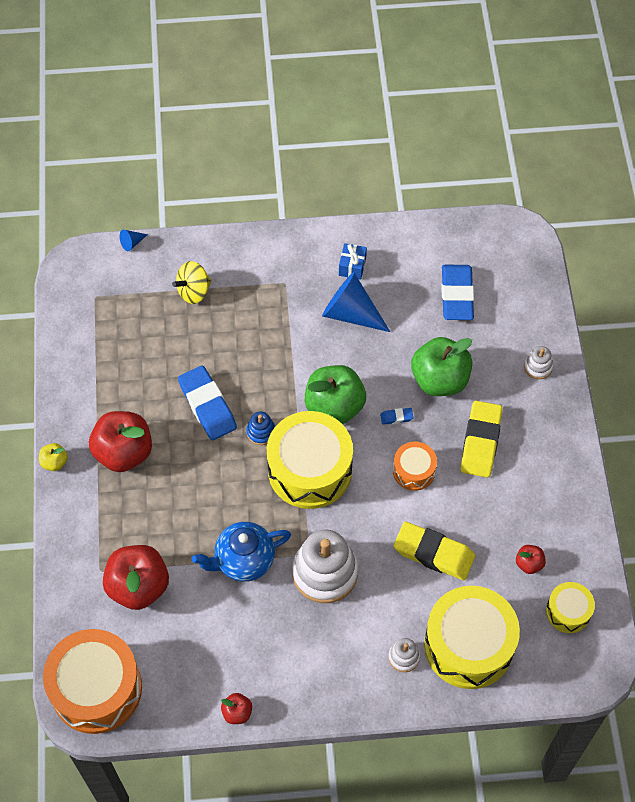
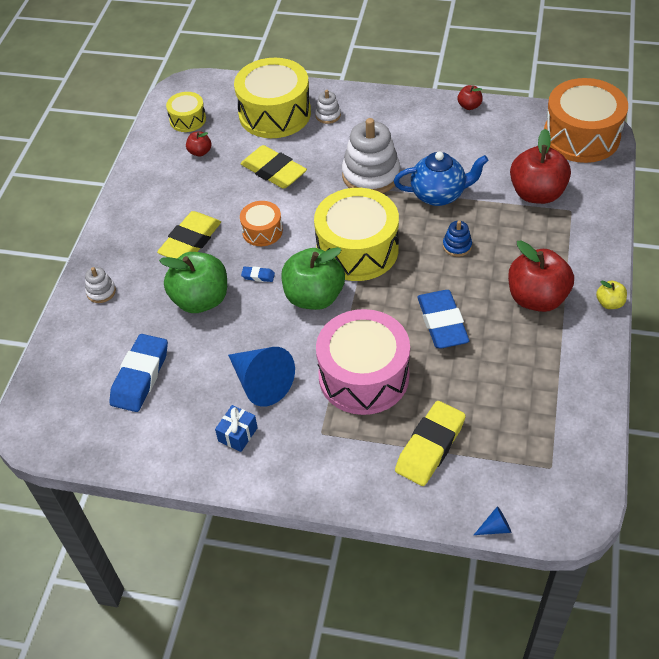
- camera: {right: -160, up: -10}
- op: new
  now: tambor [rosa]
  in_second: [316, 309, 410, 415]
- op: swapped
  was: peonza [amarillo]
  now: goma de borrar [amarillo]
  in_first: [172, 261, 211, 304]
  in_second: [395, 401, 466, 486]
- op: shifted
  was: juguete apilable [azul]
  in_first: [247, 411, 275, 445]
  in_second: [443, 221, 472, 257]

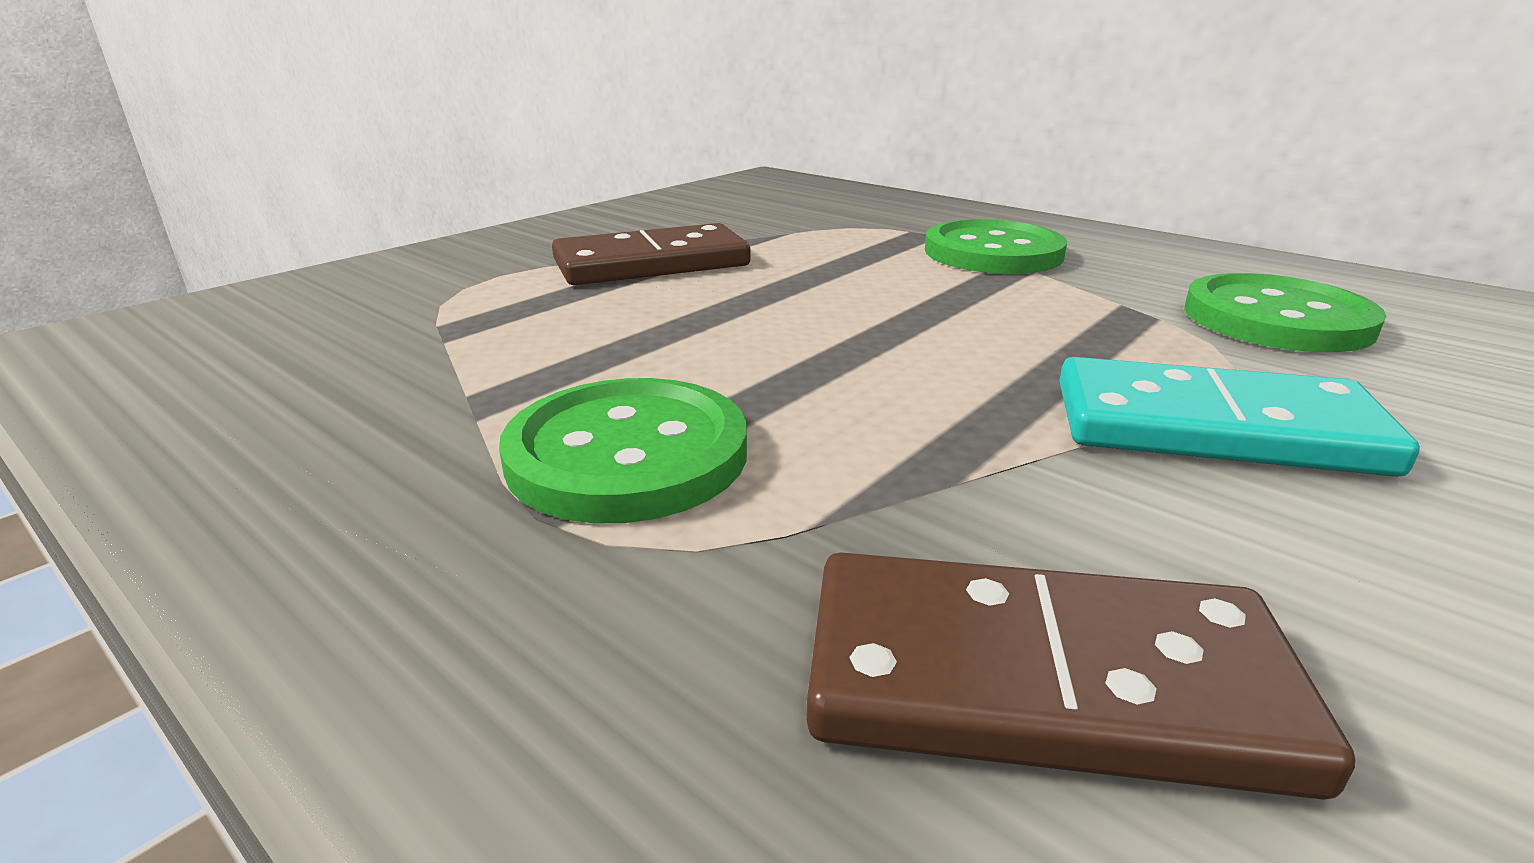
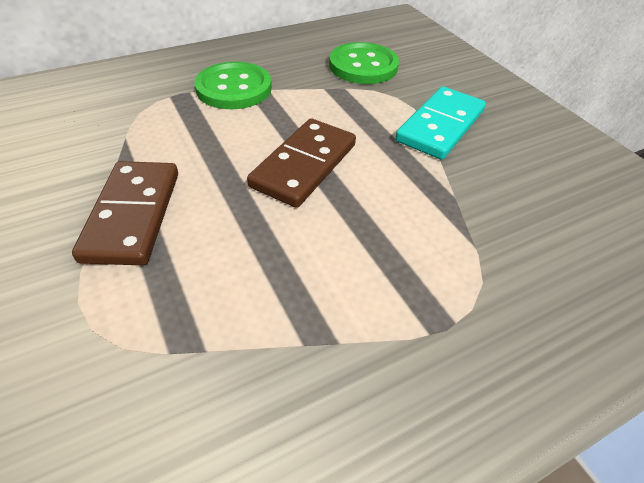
- camera: {right: -70, up: 20}
- op: shifted
  was: ficha de dominó [marrón]
  in_first: [806, 552, 1355, 800]
  in_second: [247, 119, 356, 208]
- op: gone
  was: botón [verde]
  in_first: [499, 378, 747, 523]

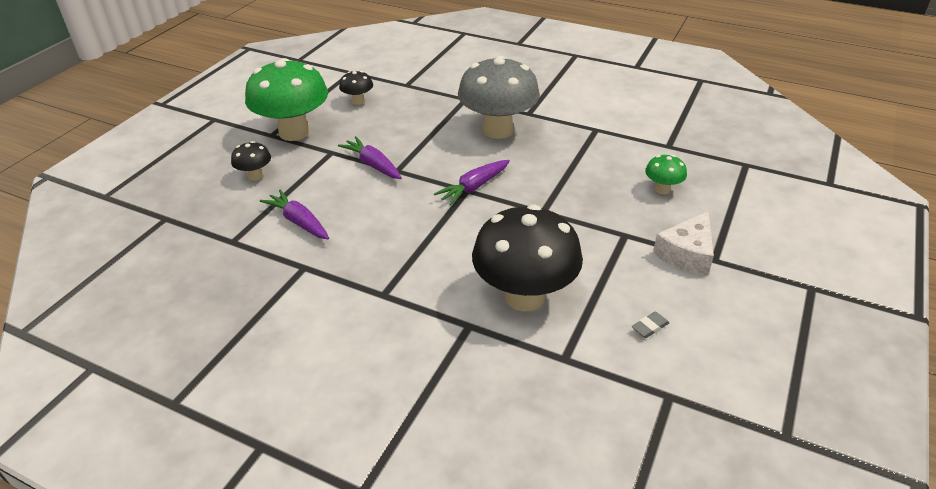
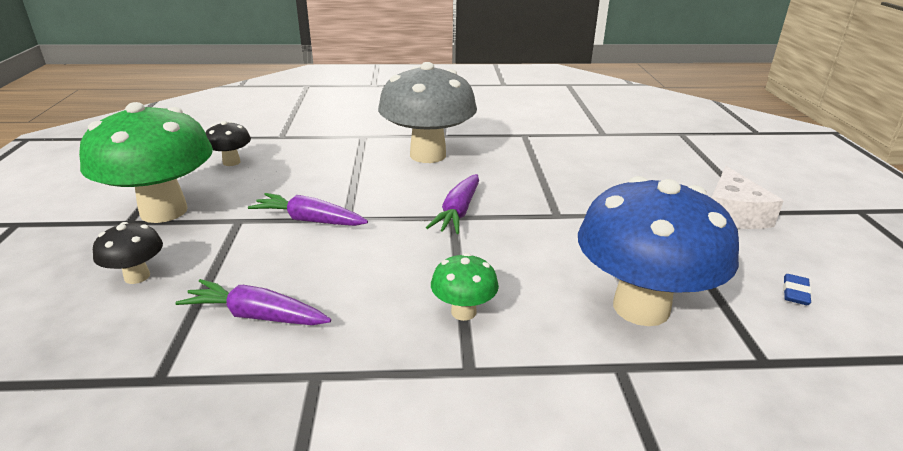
- camera: {right: -30, up: -10}
- op: shifted
  was: seta [verde]
  in_first: [645, 155, 687, 194]
  in_second: [431, 253, 499, 321]
- op: repainted
  was: seta [negro]
  now: seta [azul]
  in_first: [472, 204, 583, 311]
  in_second: [578, 176, 739, 326]
- op: repainted
  was: goma de borrar [gris]
  now: goma de borrar [azul]
  in_first: [632, 312, 670, 338]
  in_second: [783, 274, 812, 305]

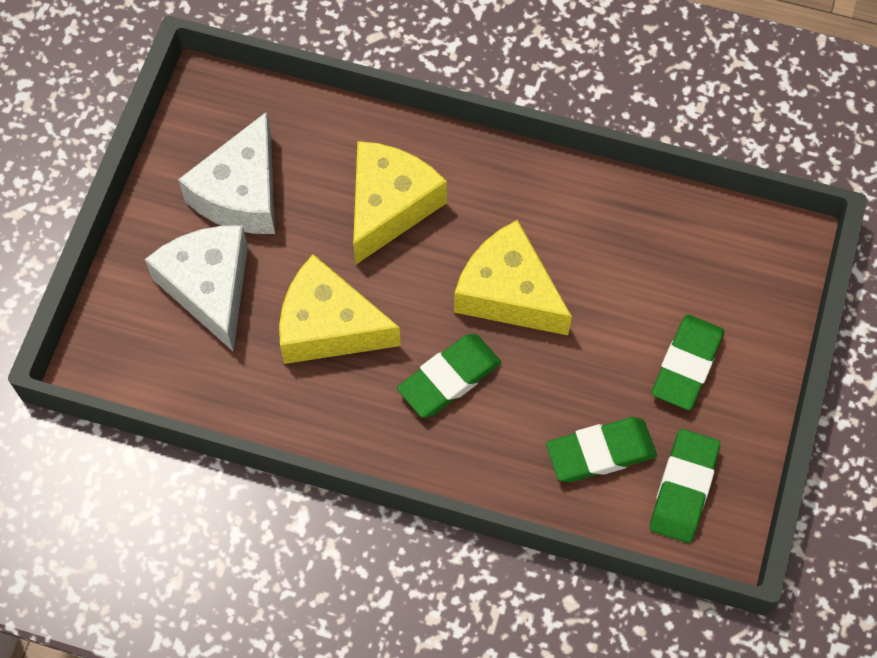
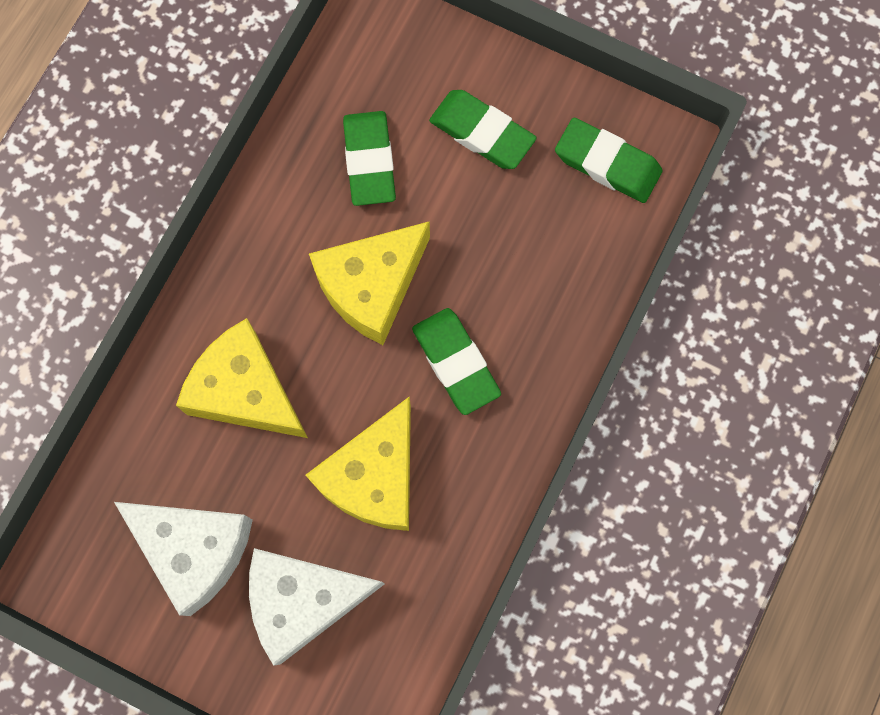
- camera: {right: -80, up: 10}
- op: shifted
  was: goma de borrar [verde]
  in_first: [546, 417, 657, 482]
  in_second: [343, 111, 396, 206]

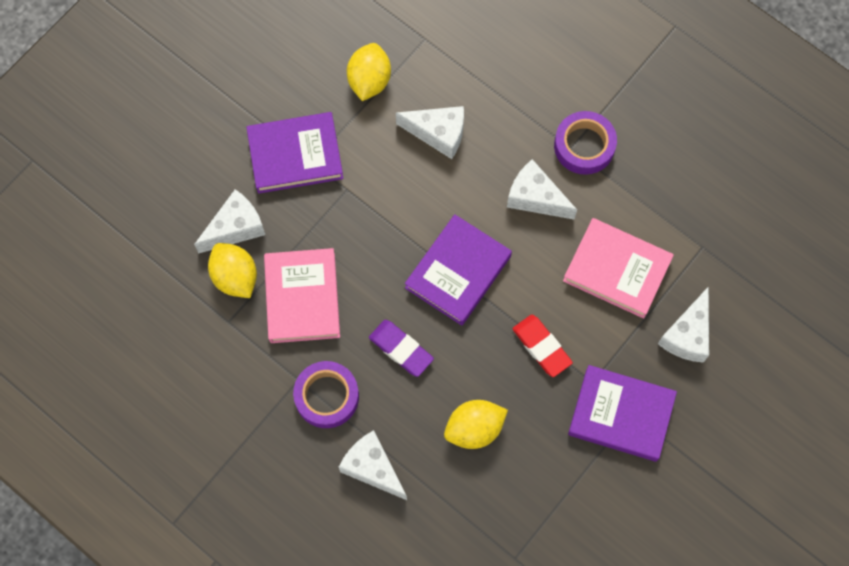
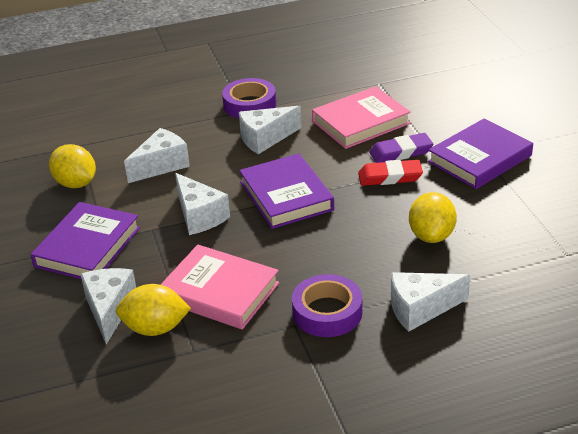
- camera: {right: -55, up: -35}
- op: shifted
  was: queso [blanco]
  in_first: [658, 286, 709, 363]
  in_second: [175, 173, 230, 235]
- op: shifted
  was: goma de borrar [morado]
  in_first: [369, 320, 434, 377]
  in_second: [370, 133, 433, 163]

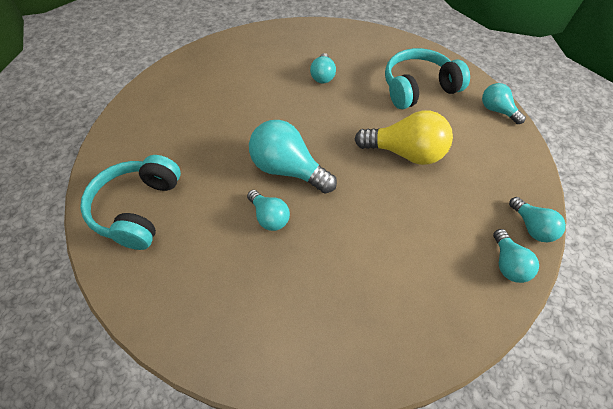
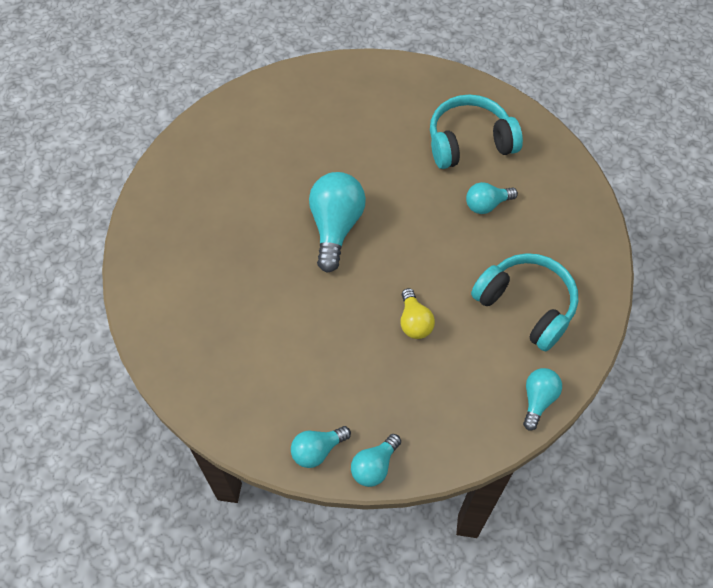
- camera: {right: 65, up: 5}
- op: scaled
  was: bombilla [amarillo]
  in_first: [355, 110, 453, 165]
  in_second: [401, 288, 435, 339]
  ratio: 0.57
- op: shifted
  was: auriculares [turquesa]
  in_first: [80, 155, 181, 250]
  in_second: [430, 95, 523, 169]
- op: gone
  was: bombilla [turquesa]
  in_first: [247, 190, 290, 231]

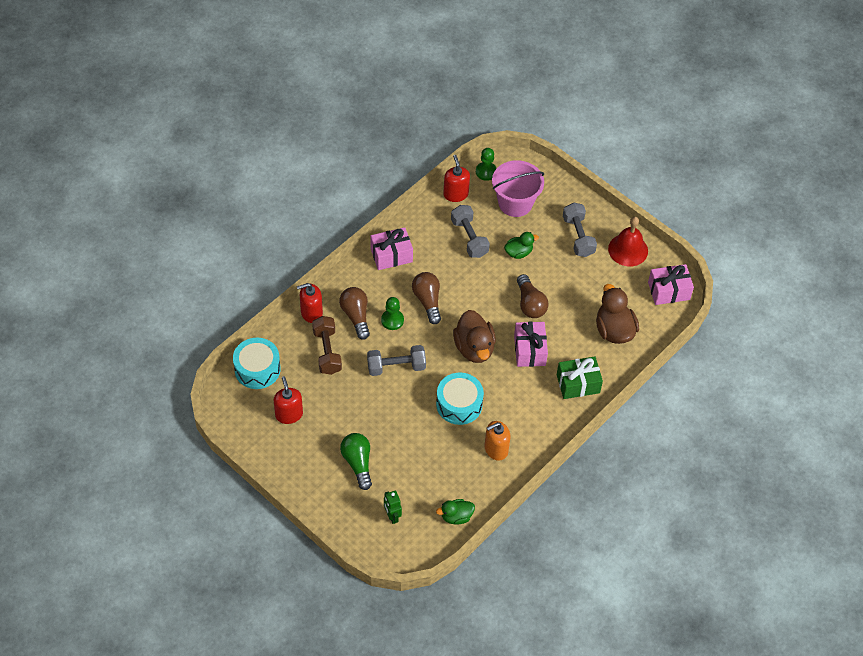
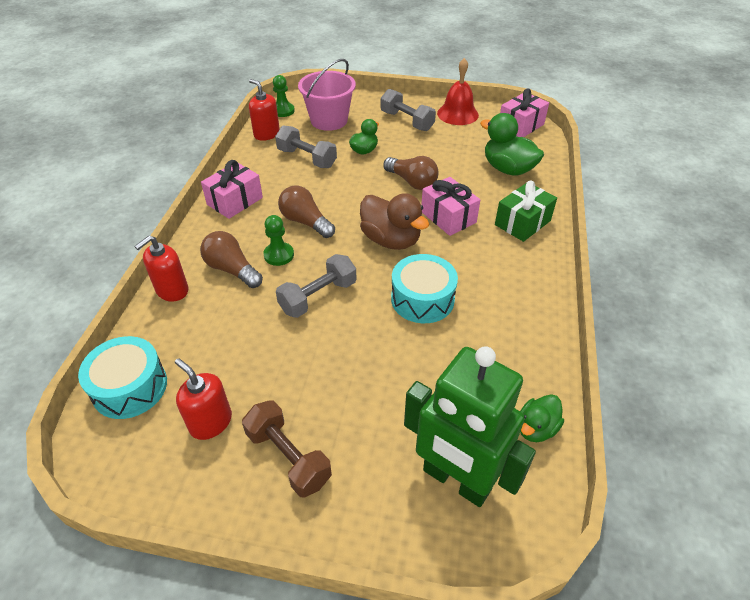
- camera: {right: -30, up: -10}
- op: shifted
  was: mancuerna [marrón]
  in_first: [312, 316, 342, 375]
  in_second: [242, 400, 332, 498]
- op: scaled
  was: robot [verde]
  in_first: [384, 491, 402, 524]
  in_second: [404, 346, 536, 507]
  ratio: 2.45
- op: repainted
  was: pato [marrón]
  now: pato [verde]
  in_first: [596, 284, 639, 344]
  in_second: [480, 113, 544, 176]
- op: gone
  was: bombilla [verde]
  in_first: [340, 433, 372, 490]
- op: gone
  was: dispensador de jabón [naranja]
  in_first: [485, 421, 510, 461]

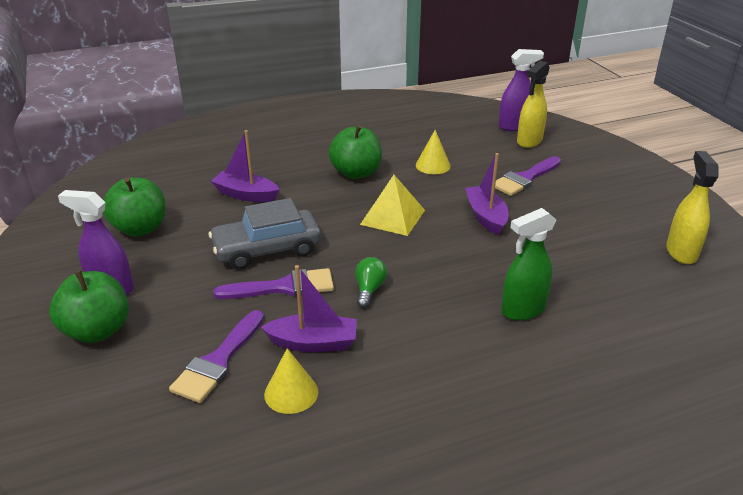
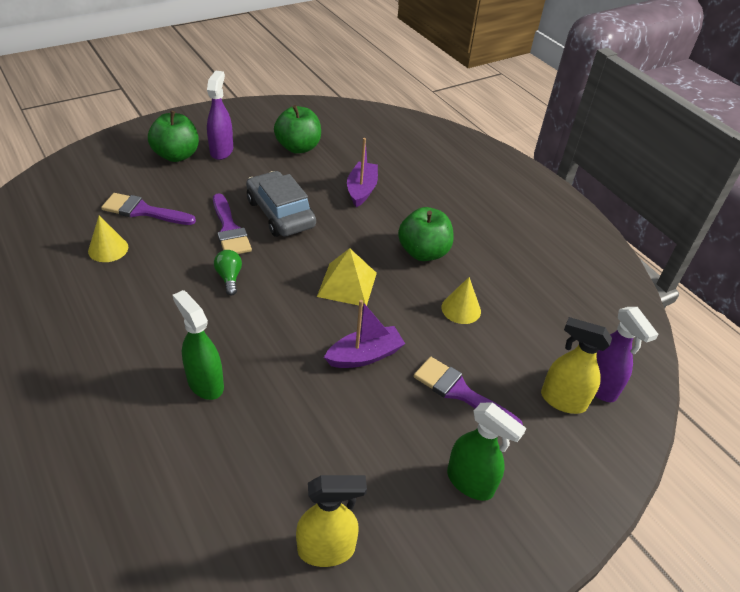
- camera: {right: 75, up: 10}
- op: rotated
  was: bombilla [verde]
  in_first: [355, 257, 387, 308]
  in_second: [214, 250, 242, 296]
  clockwise: -105
- op: new
  now: pulverizador [verde]
  in_second: [447, 402, 526, 501]
- op: gone
  was: barco [morado]
  in_first: [261, 265, 357, 352]

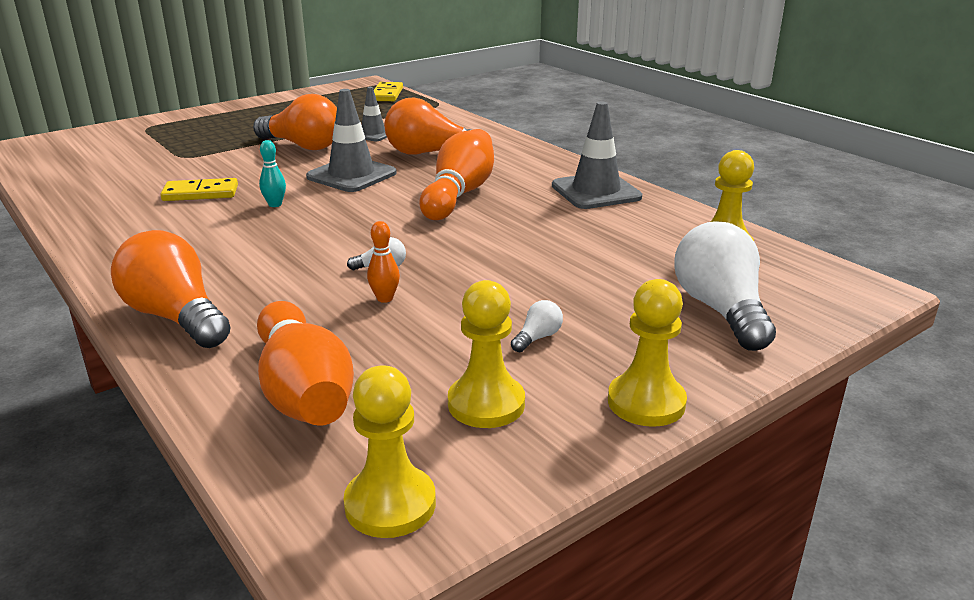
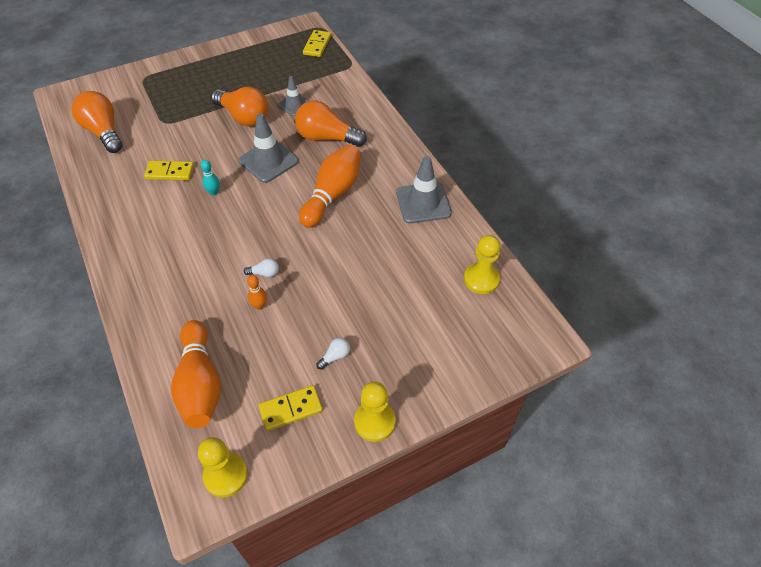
- camera: {right: 10, up: 25}
- op: shifted
  was: bombilla [naranja]
  in_first: [111, 230, 231, 348]
  in_second: [72, 91, 123, 153]
- op: swapped
  was: peón [amarillo]
  now: ficha de dominó [amarillo]
  in_first: [448, 280, 525, 428]
  in_second: [258, 385, 323, 431]
- op: gone
  was: bombilla [blanco]
  in_first: [674, 221, 776, 351]

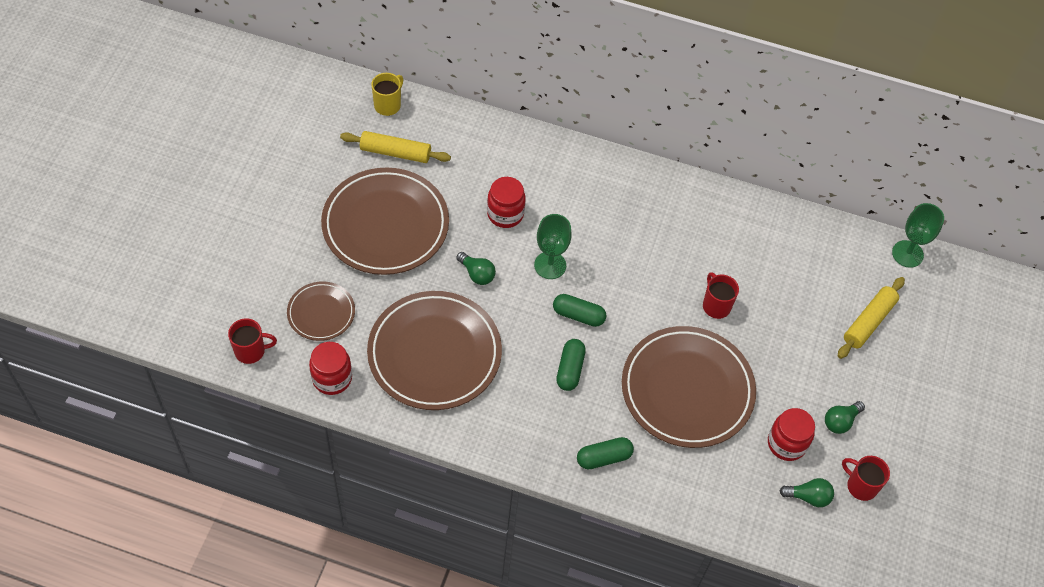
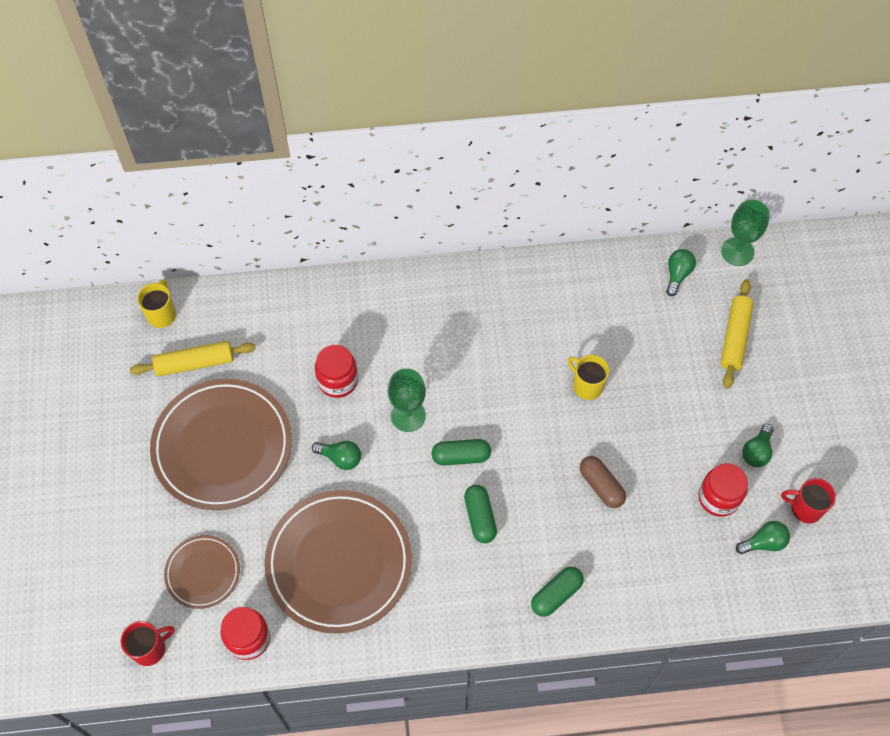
- camera: {right: -20, up: 5}
- op: repainted
  was: taza [rojo]
  now: taza [amarillo]
  in_first: [703, 272, 739, 319]
  in_second: [568, 355, 609, 400]
- op: swapped
  was: plato [marrón]
  now: cápsula [marrón]
  in_first: [622, 326, 756, 448]
  in_second: [580, 456, 626, 508]
- op: new
  now: bombilla [verde]
  in_second: [666, 249, 696, 296]

